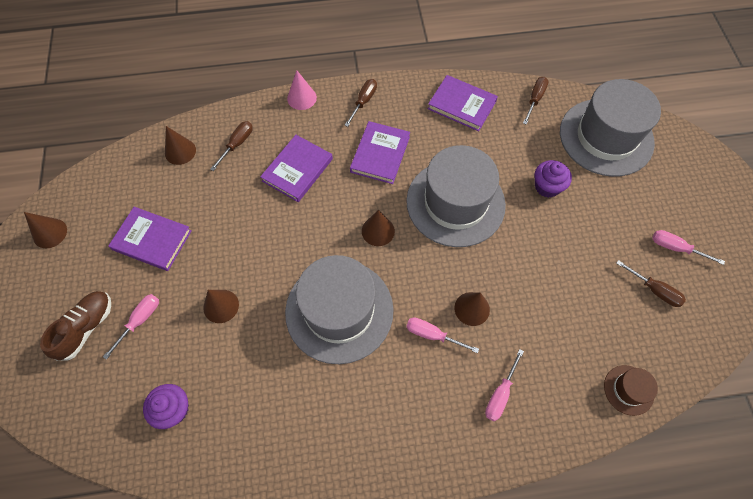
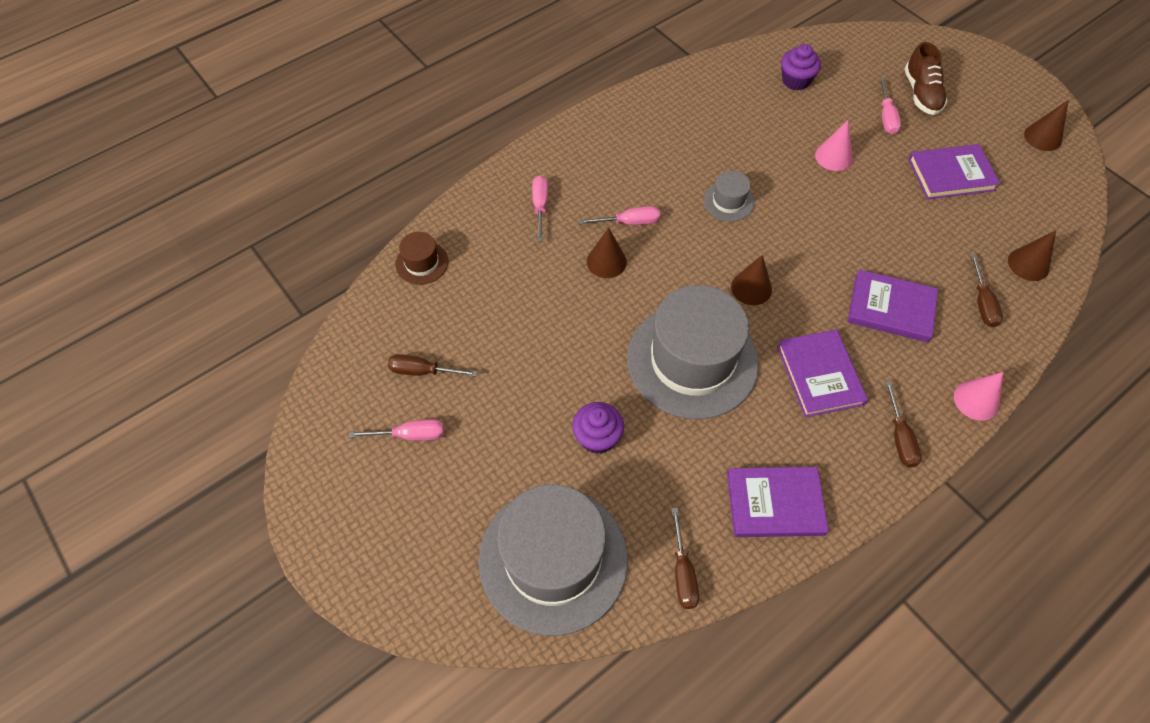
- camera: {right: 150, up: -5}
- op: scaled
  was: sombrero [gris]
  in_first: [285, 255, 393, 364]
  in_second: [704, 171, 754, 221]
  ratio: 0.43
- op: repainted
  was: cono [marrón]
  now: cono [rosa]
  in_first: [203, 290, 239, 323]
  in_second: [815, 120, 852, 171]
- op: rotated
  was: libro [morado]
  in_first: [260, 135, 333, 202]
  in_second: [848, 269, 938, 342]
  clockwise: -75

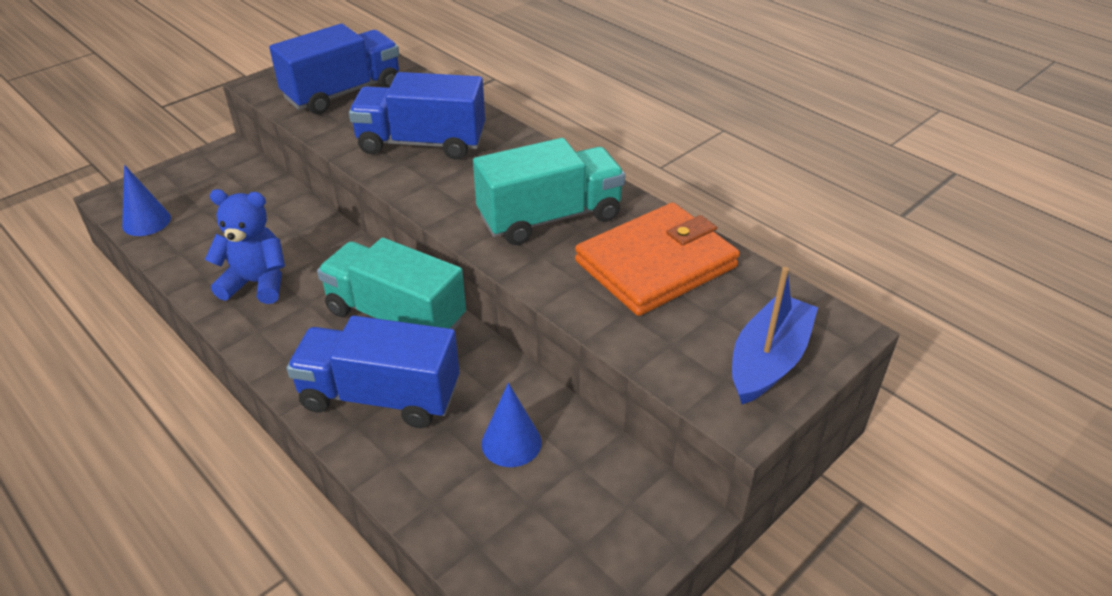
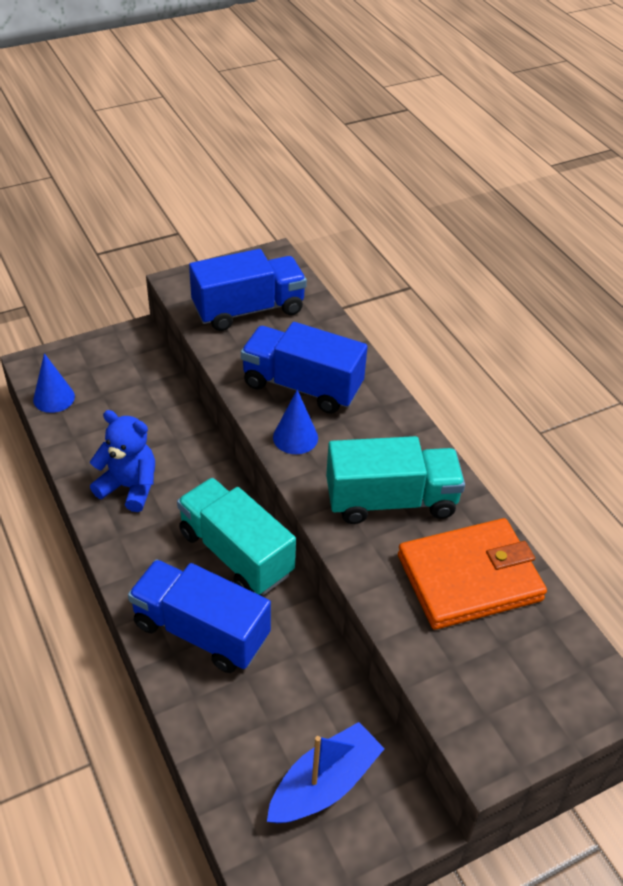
- camera: {right: 15, up: 5}
- op: shifted
  was: barco [azul]
  in_first: [732, 267, 818, 405]
  in_second: [267, 722, 385, 823]
- op: shifted
  was: cono [azul]
  in_first: [481, 383, 542, 467]
  in_second: [273, 390, 318, 454]

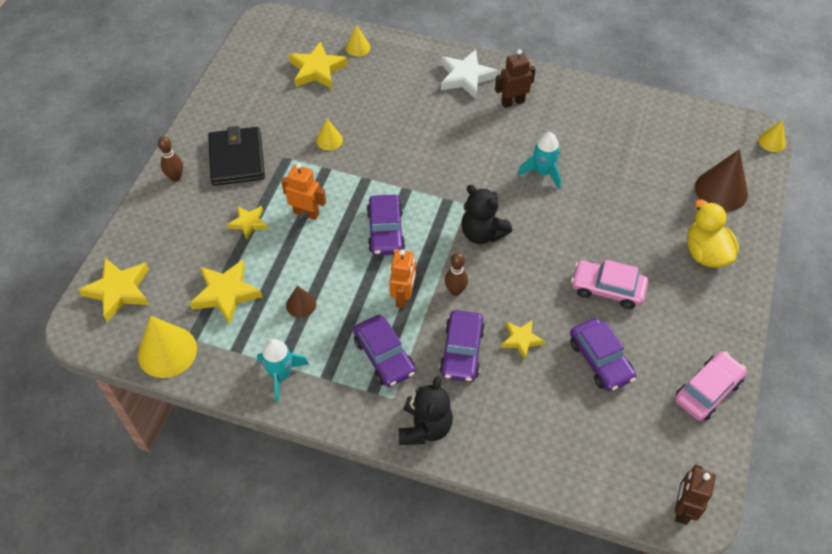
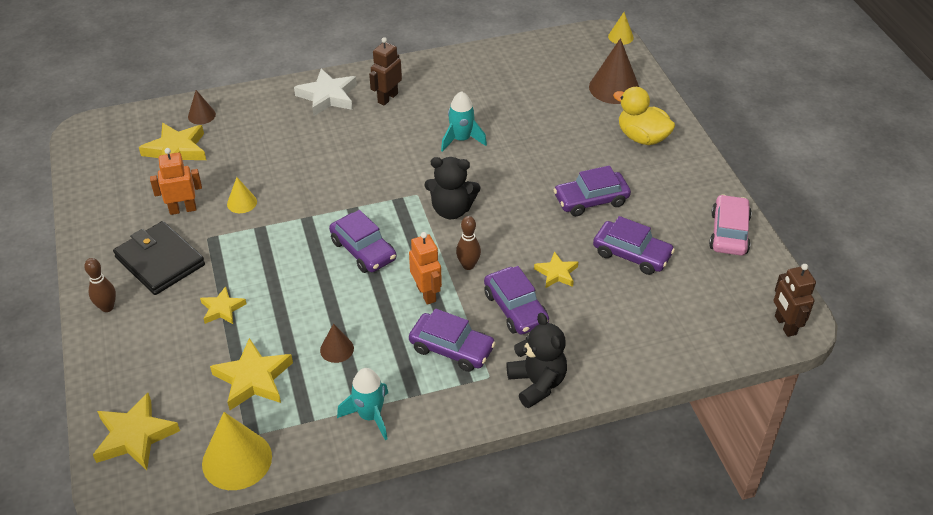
- camera: {right: -35, up: -10}
- op: shifted
  was: robot [naranja]
  in_first: [281, 163, 326, 220]
  in_second: [150, 148, 202, 215]
- op: repainted
  was: cono [amarillo]
  now: cono [marrón]
  in_first: [346, 25, 371, 57]
  in_second: [188, 90, 216, 125]
- op: repainted
  was: coche [rosa]
  now: coche [morado]
  in_first: [571, 260, 648, 309]
  in_second: [554, 165, 631, 216]

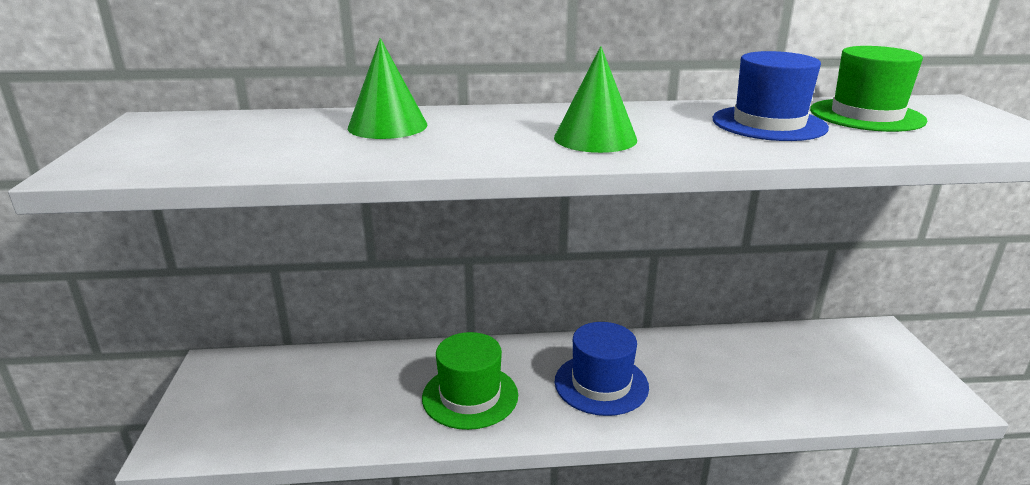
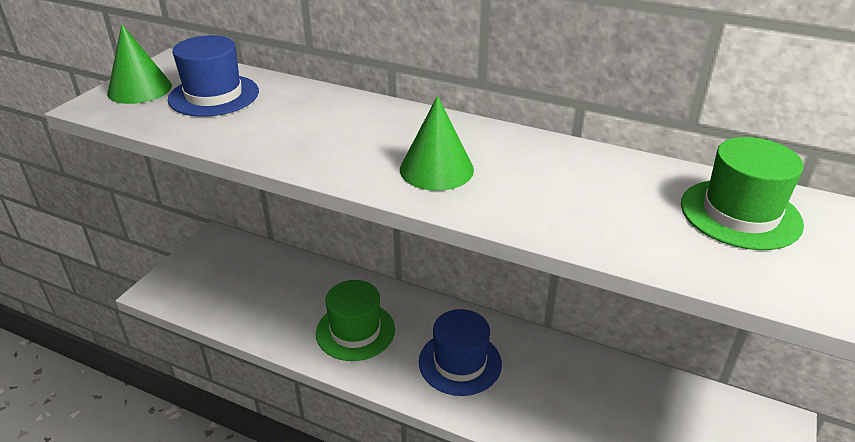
- camera: {right: 30, up: 10}
- op: shifted
  was: cono [verde]
  in_first: [348, 38, 428, 139]
  in_second: [107, 25, 172, 104]
- op: shifted
  was: sombrero [azul]
  in_first: [713, 51, 829, 141]
  in_second: [168, 35, 259, 117]

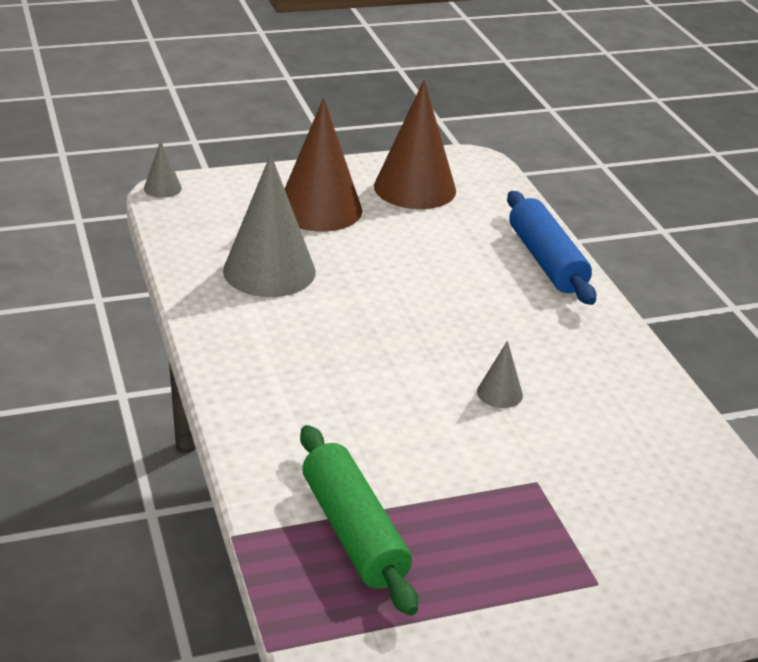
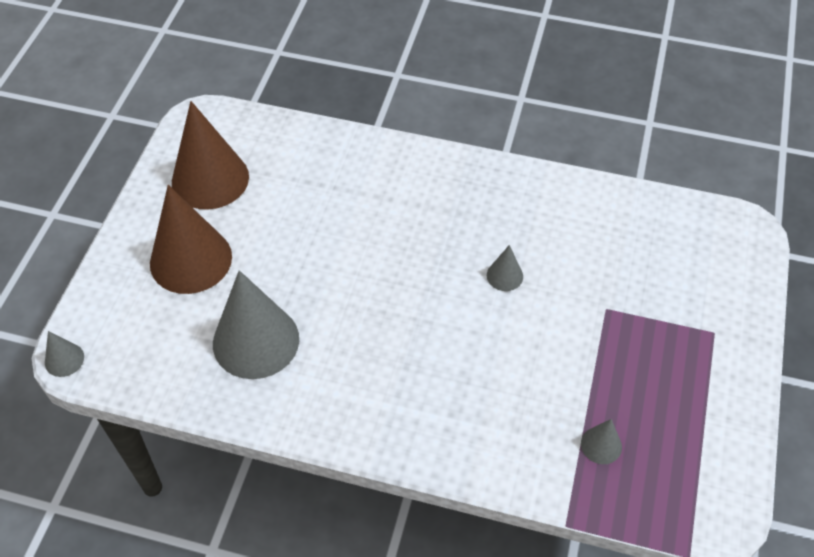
- camera: {right: -55, up: 20}
- op: swapped
  was: rodillo [verde]
  now: cono [gris]
  in_first: [300, 425, 418, 616]
  in_second: [581, 419, 622, 464]
- op: gone
  was: rodillo [azul]
  in_first: [507, 191, 596, 305]

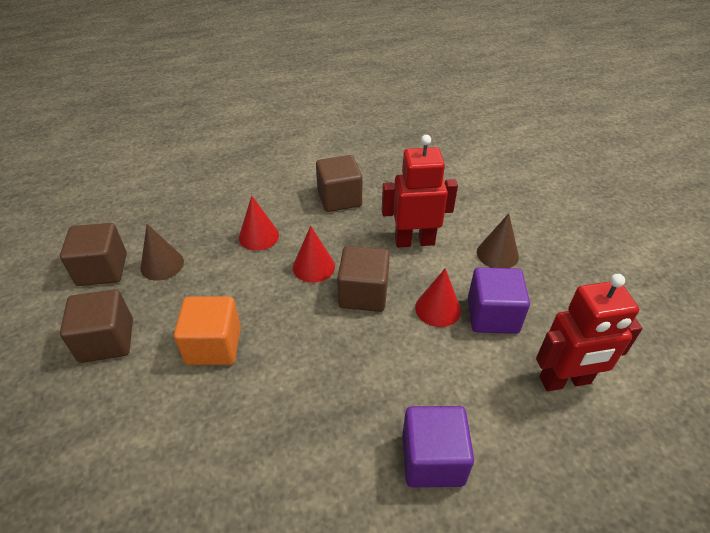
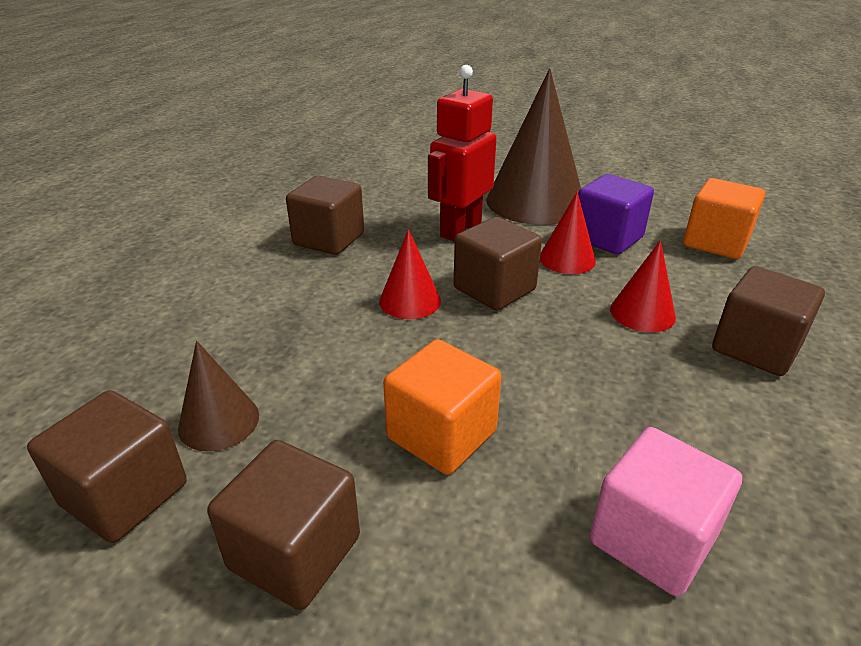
- camera: {right: -50, up: -10}
- op: scaled
  was: cono [marrón]
  in_first: [477, 213, 519, 268]
  in_second: [486, 69, 581, 225]
  ratio: 2.04
- op: new
  now: cubo [rosa]
  in_second: [590, 427, 742, 596]
- op: shifted
  was: cono [rojo]
  in_first: [239, 196, 279, 251]
  in_second: [610, 240, 676, 332]
- op: swapped
  was: robot [rojo]
  now: cubo [naranja]
  in_first: [536, 274, 642, 391]
  in_second: [683, 178, 765, 259]
- op: repainted
  was: cubo [morado]
  now: cubo [marrón]
  in_first: [402, 406, 474, 487]
  in_second: [712, 266, 825, 376]

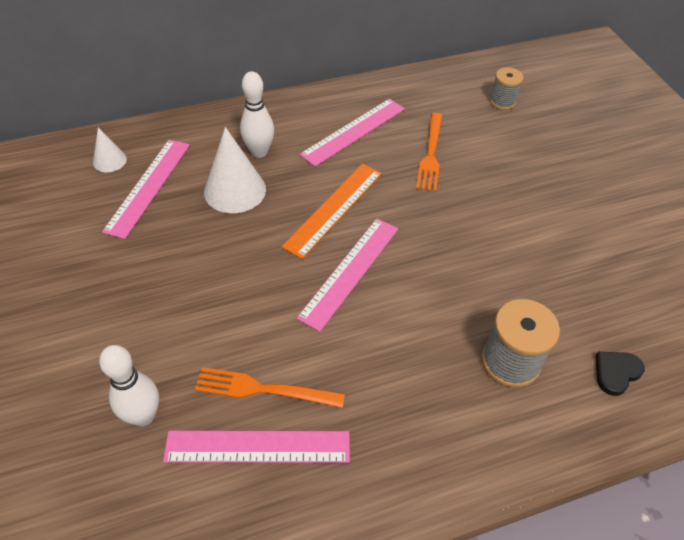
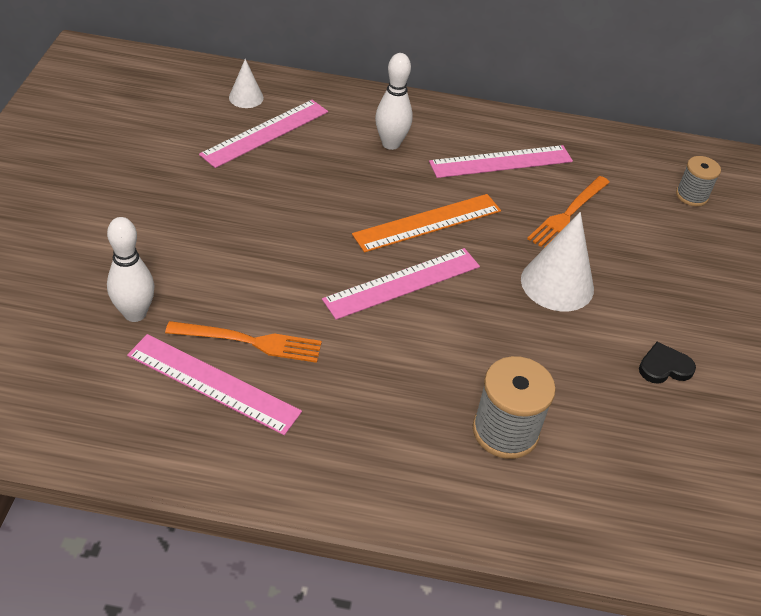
- camera: {right: 25, up: -5}
- op: rotated
  was: tenedor [naranja]
  in_first: [195, 367, 345, 408]
  in_second: [165, 321, 322, 363]
  clockwise: 150
- op: shifted
  was: cono [blanco]
  in_first: [204, 127, 266, 213]
  in_second: [521, 212, 594, 311]
- op: shifted
  was: corazón [negro]
  in_first: [595, 352, 645, 396]
  in_second: [639, 342, 696, 384]

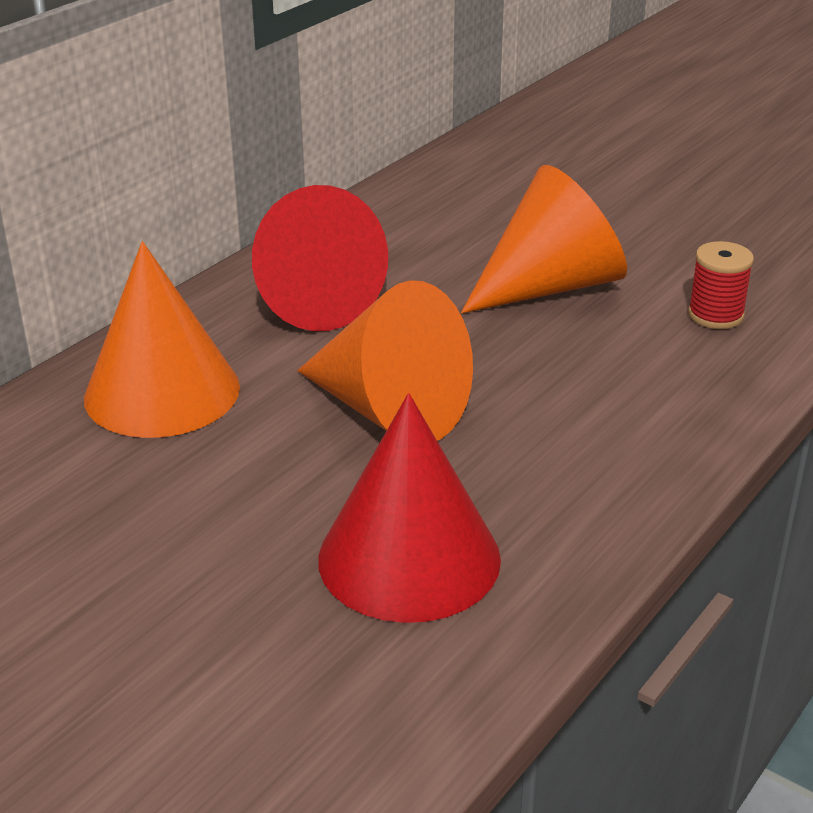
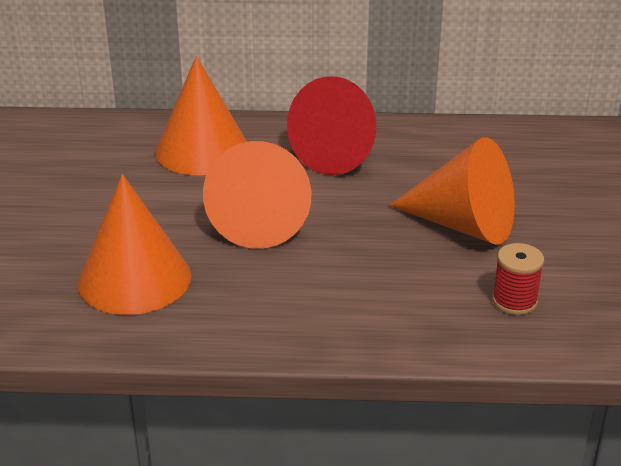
- camera: {right: 55, up: 0}
- op: repainted
  was: cono [rojo]
  now: cono [naranja]
  in_first: [318, 393, 501, 623]
  in_second: [78, 174, 191, 315]

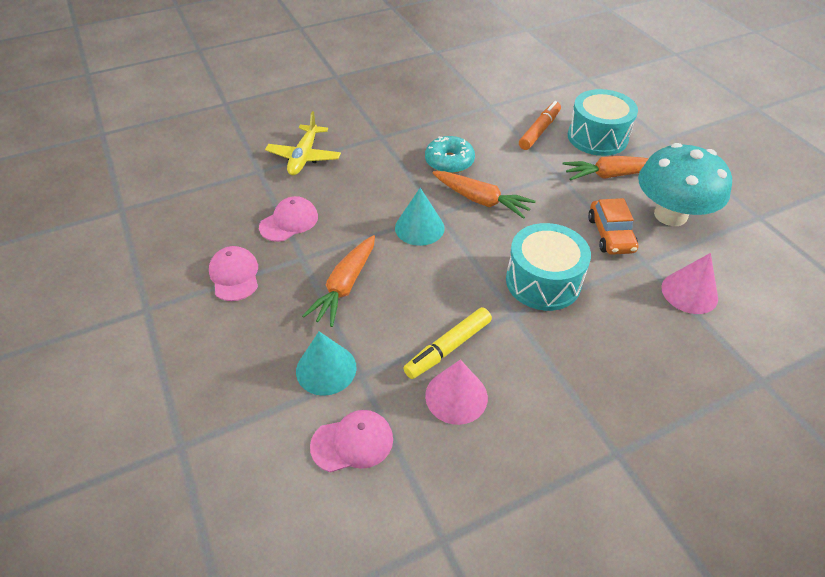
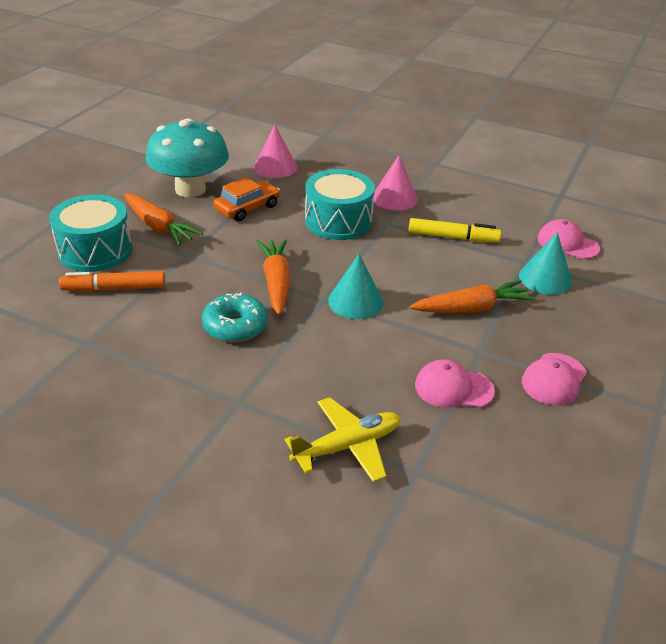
- camera: {right: -130, up: -10}
- op: shifted
  was: cono [rosa]
  in_first: [425, 360, 488, 425]
  in_second: [374, 155, 418, 211]

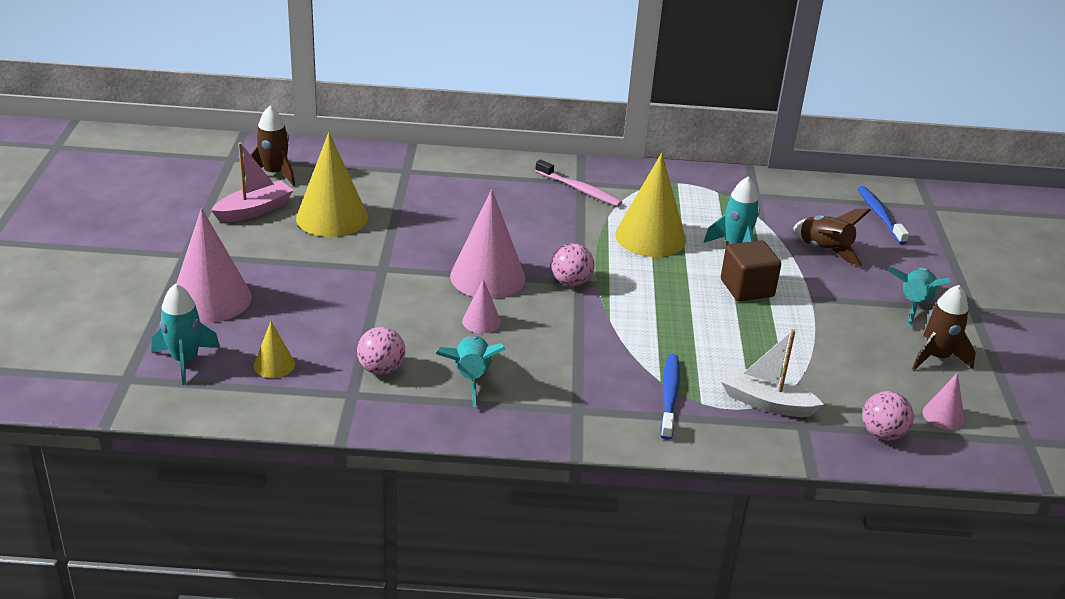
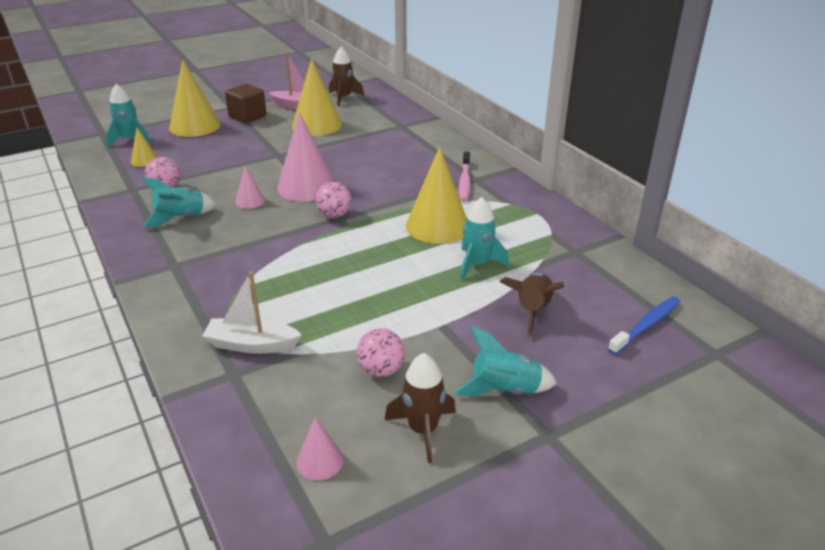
- camera: {right: 60, up: 0}
- op: repainted
  was: cono [rosa]
  now: cono [amarillo]
  in_first: [176, 208, 252, 323]
  in_second: [169, 59, 221, 137]
- op: rotated
  was: barco [blanco]
  in_first: [721, 329, 824, 417]
  in_second: [202, 271, 302, 354]
  clockwise: -75
- op: shifted
  was: cubo [marrón]
  in_first: [721, 240, 781, 301]
  in_second: [225, 84, 267, 123]
- op: shifted
  was: pelota [rosa]
  in_first: [862, 391, 914, 441]
  in_second: [356, 328, 405, 377]
- op: gone
  was: cepillo de dientes [azul]
  in_first: [660, 354, 680, 440]

